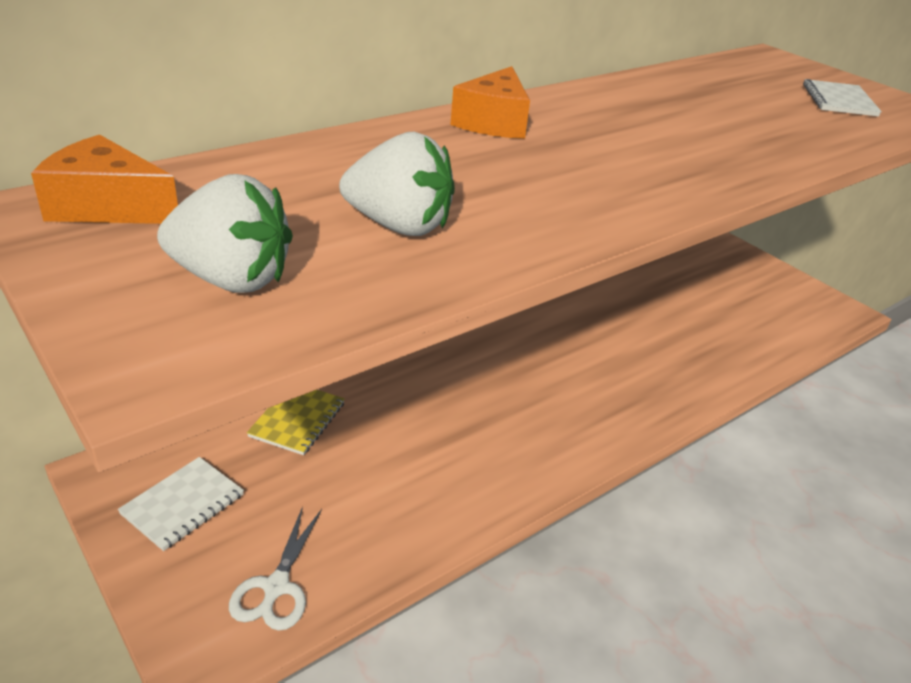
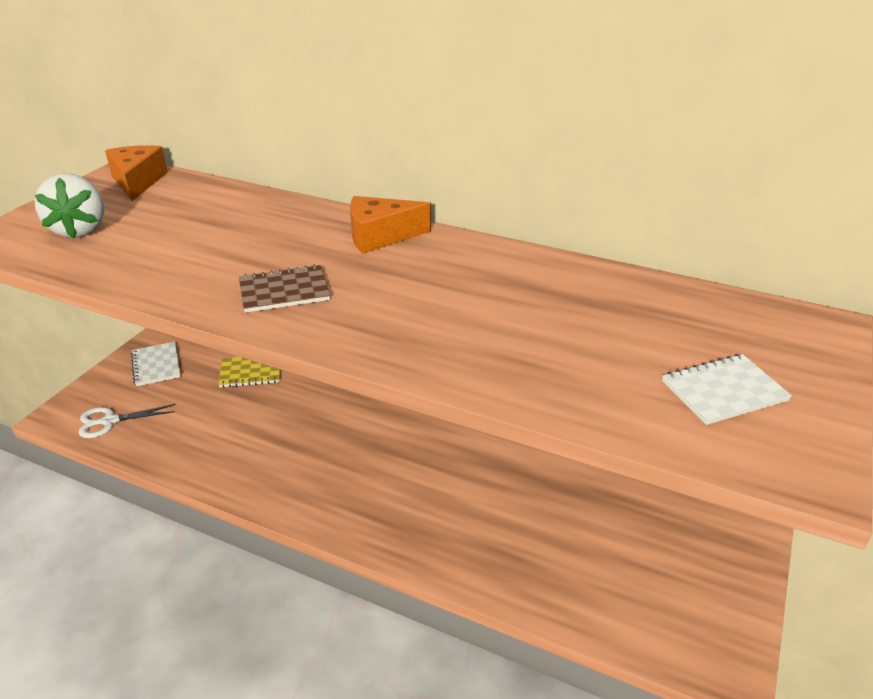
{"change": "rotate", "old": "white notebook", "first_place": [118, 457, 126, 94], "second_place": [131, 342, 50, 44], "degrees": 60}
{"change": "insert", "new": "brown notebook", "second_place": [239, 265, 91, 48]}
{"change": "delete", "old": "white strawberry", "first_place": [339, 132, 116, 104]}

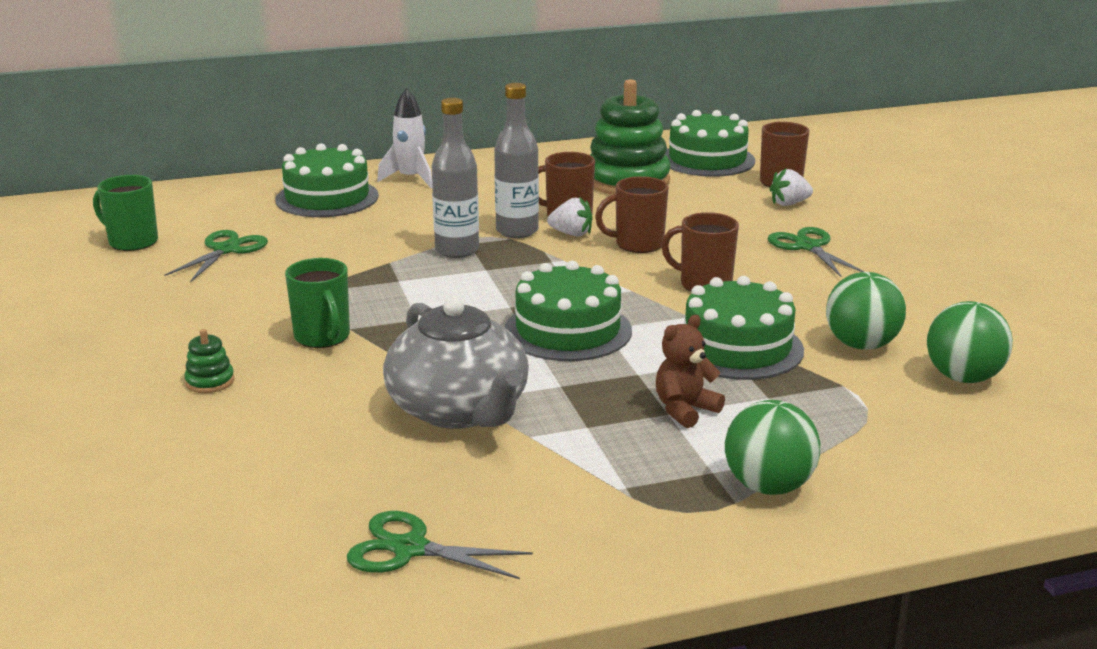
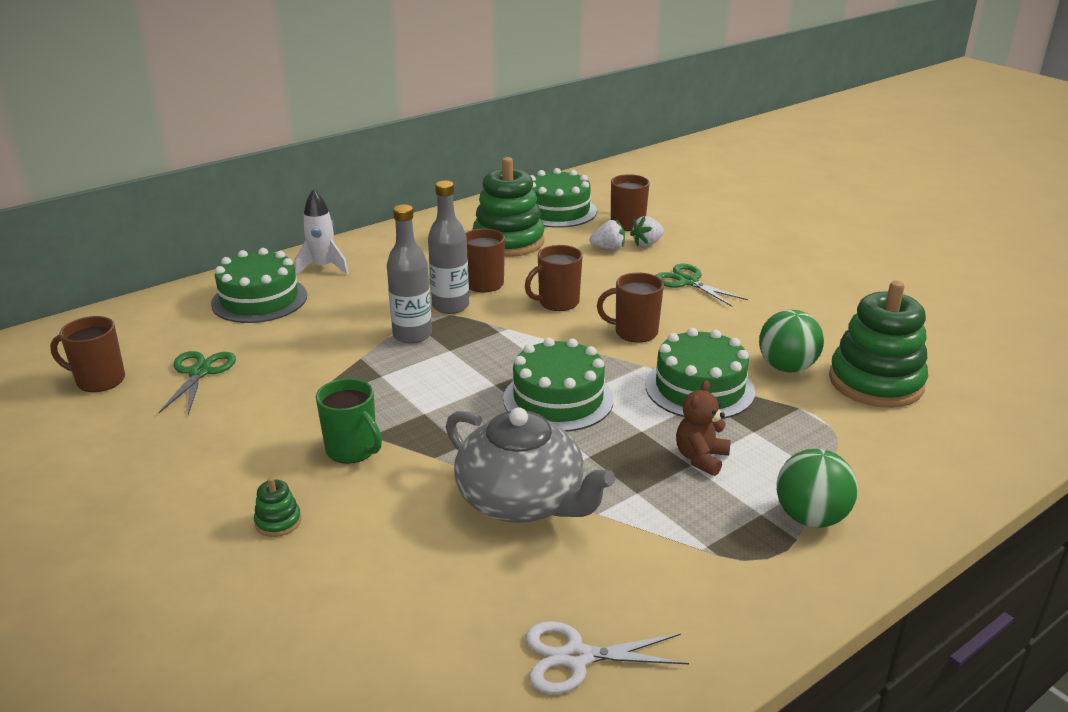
{"change": "recolor", "old": "green mug", "new": "brown mug", "first_place": [93, 175, 65, 76], "second_place": [50, 316, 75, 76]}
{"change": "recolor", "old": "green scissors", "new": "white scissors", "first_place": [347, 511, 186, 68], "second_place": [526, 621, 163, 73]}
{"change": "move", "old": "white strawberry", "first_place": [547, 197, 45, 40], "second_place": [590, 220, 35, 30]}
{"change": "replace", "old": "green ball", "new": "green stacking toy", "first_place": [927, 301, 86, 82], "second_place": [829, 281, 99, 127]}

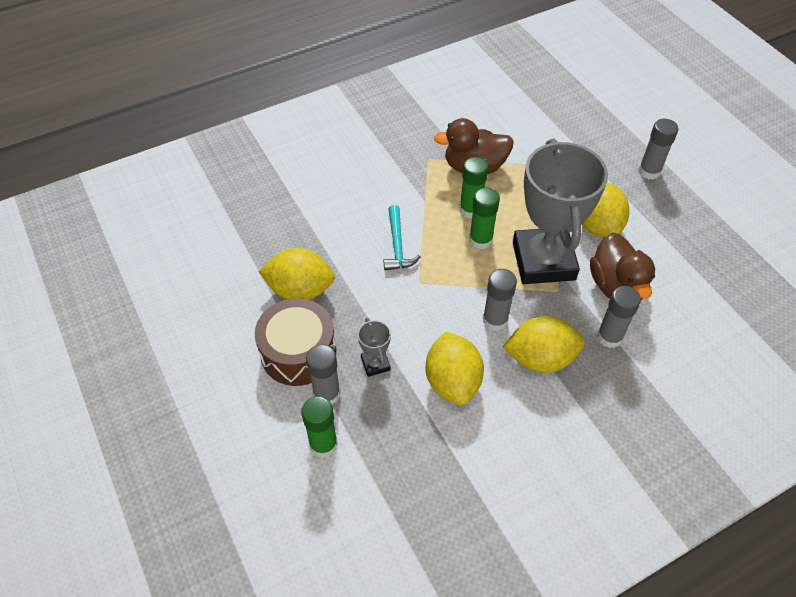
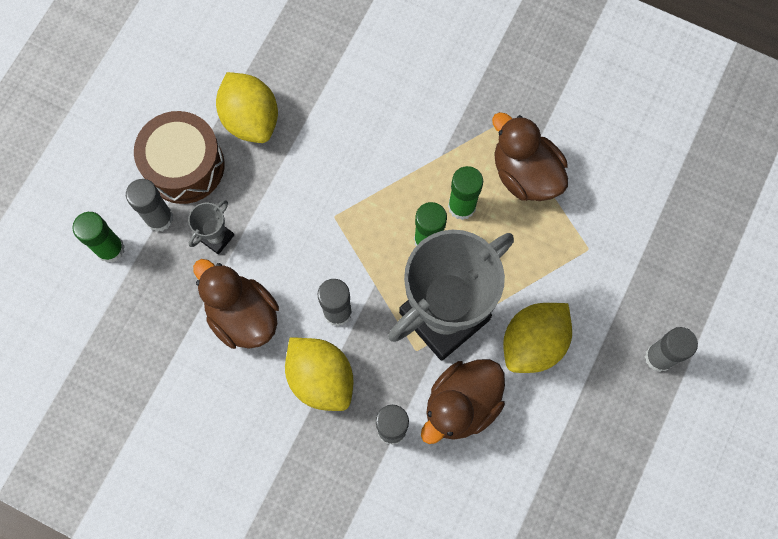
{"change": "replace", "old": "yellow lemon", "new": "brown duck", "first_place": [425, 332, 59, 73], "second_place": [193, 259, 86, 90]}
{"change": "delete", "old": "turquoise hammer", "first_place": [384, 205, 37, 65]}

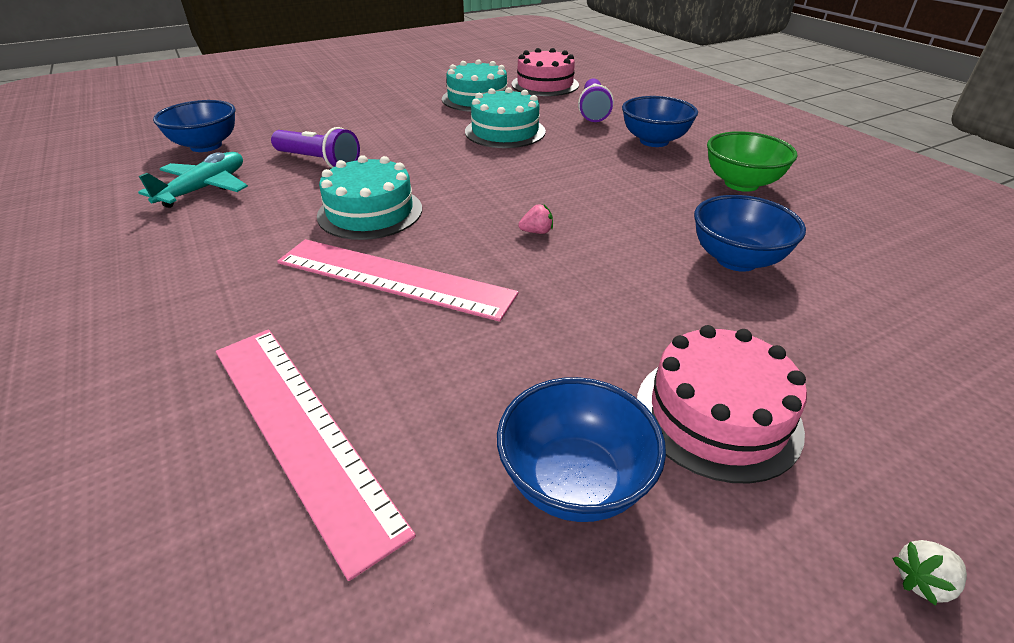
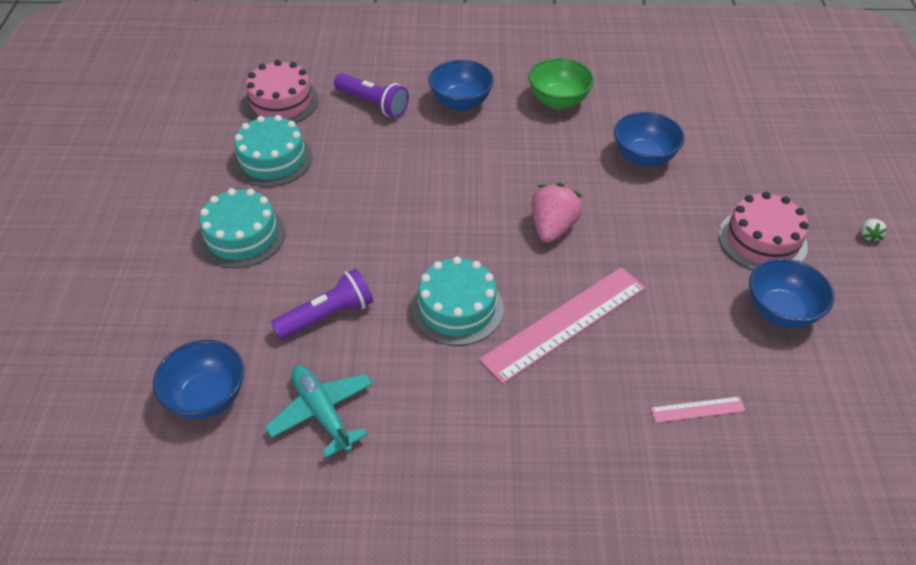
{"change": "move", "old": "turquoise cake", "first_place": [465, 87, 81, 61], "second_place": [198, 188, 87, 80]}
{"change": "resize", "old": "pink strawberry", "first_place": [518, 204, 35, 30], "second_place": [531, 183, 51, 60], "factor": 2.2}
{"change": "resize", "old": "pink ruler", "first_place": [216, 329, 200, 252], "second_place": [650, 396, 96, 27], "factor": 0.45}

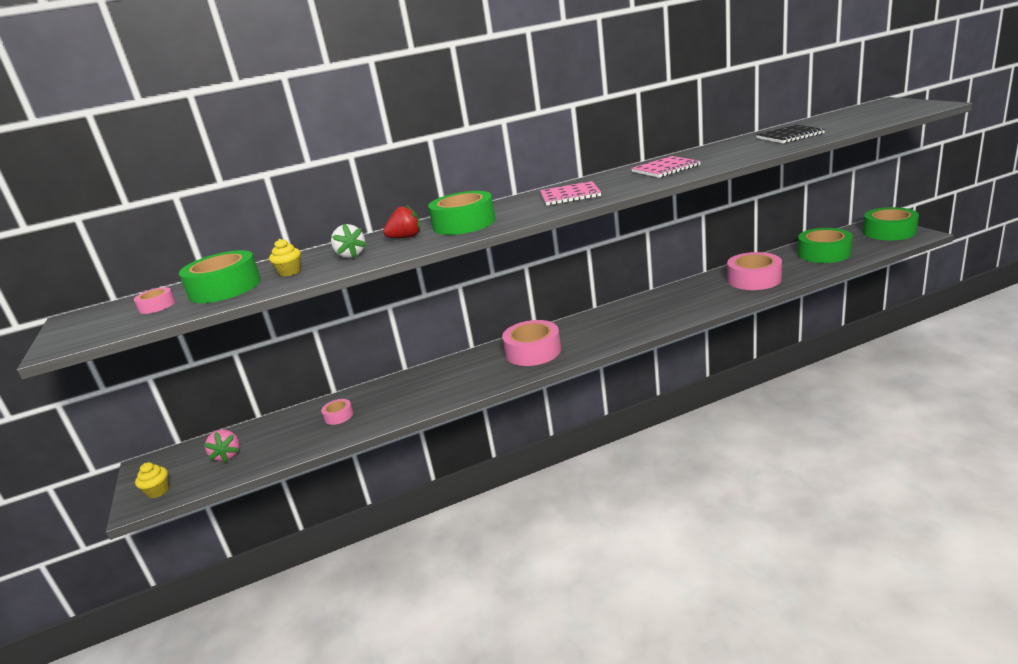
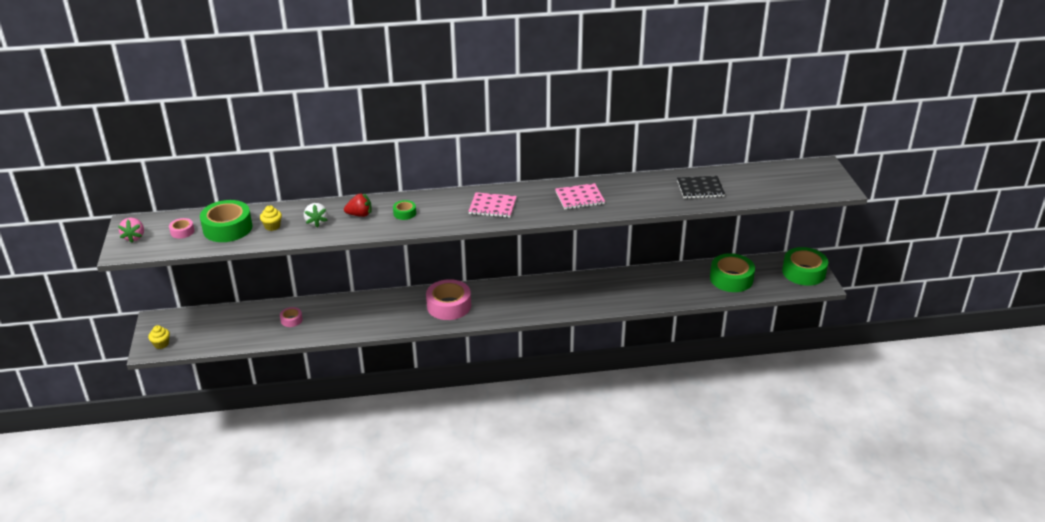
{"change": "move", "old": "pink strawberry", "first_place": [204, 429, 36, 34], "second_place": [118, 218, 26, 25]}
{"change": "resize", "old": "green tape", "first_place": [428, 191, 68, 44], "second_place": [393, 200, 23, 20], "factor": 0.48}
{"change": "delete", "old": "pink tape", "first_place": [727, 252, 55, 38]}

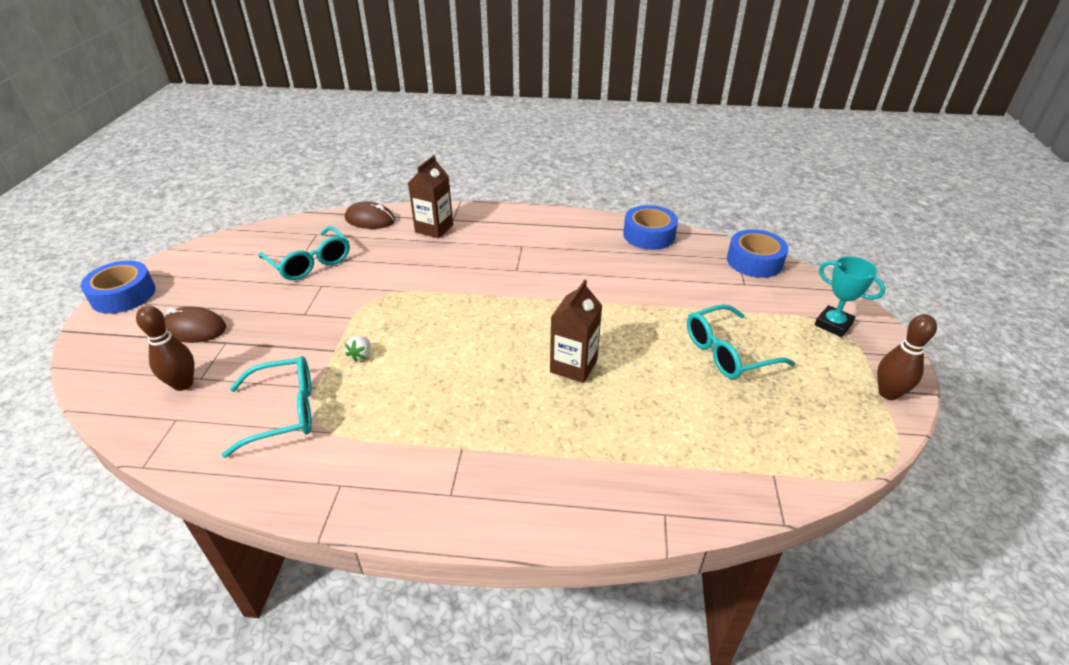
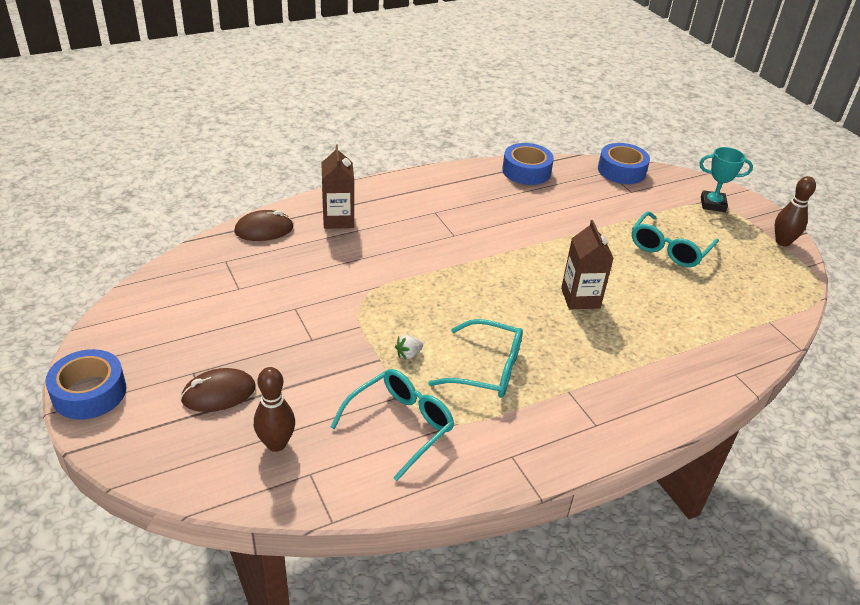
{"change": "rotate", "old": "white strawberry", "first_place": [345, 336, 25, 26], "second_place": [395, 335, 28, 25], "degrees": 75}
{"change": "move", "old": "turquoise glasses", "first_place": [259, 226, 91, 54], "second_place": [428, 319, 95, 79]}

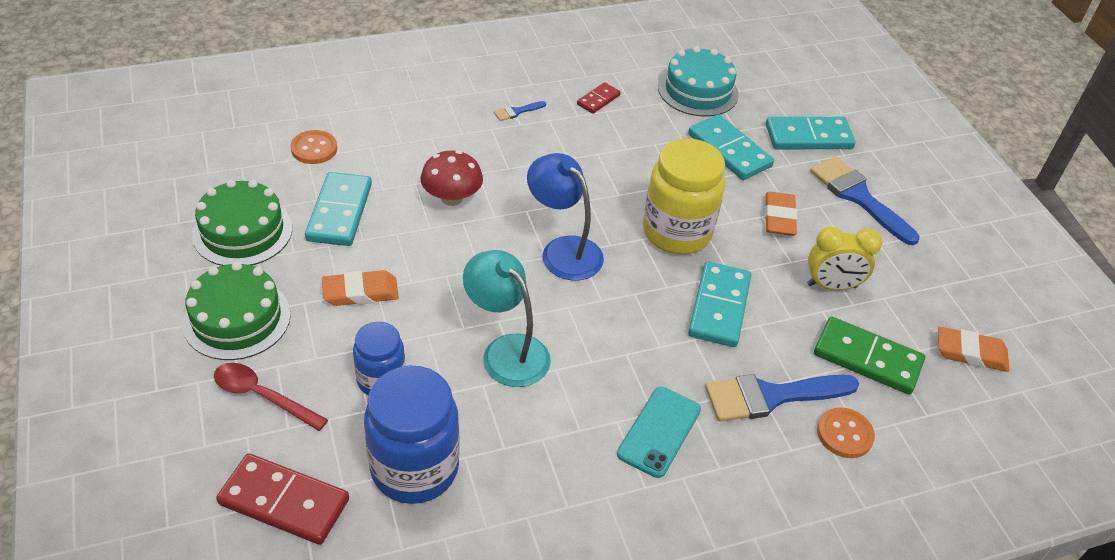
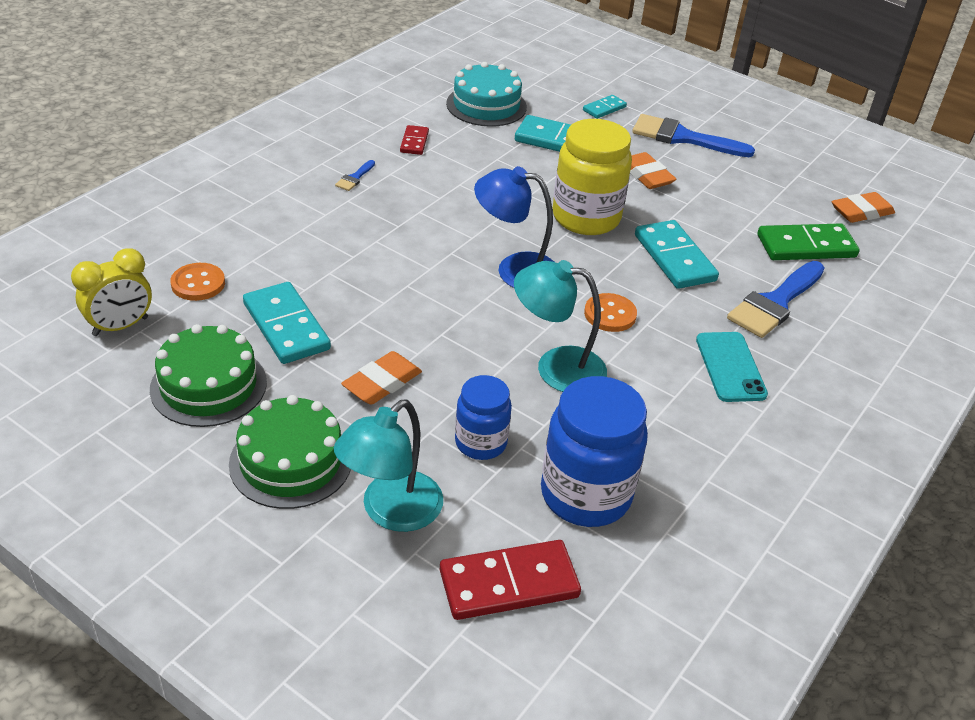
{"change": "move", "old": "yellow clock", "first_place": [807, 227, 75, 63], "second_place": [71, 248, 81, 88]}
{"change": "replace", "old": "red spoon", "new": "turquoise lamp", "first_place": [214, 363, 114, 68], "second_place": [334, 399, 109, 133]}
{"change": "resize", "old": "turquoise domino", "first_place": [766, 117, 90, 32], "second_place": [583, 95, 44, 24], "factor": 0.54}
{"change": "move", "old": "orange button", "first_place": [817, 407, 58, 51], "second_place": [584, 293, 53, 39]}
{"change": "delete", "old": "red mushroom", "first_place": [421, 150, 62, 56]}

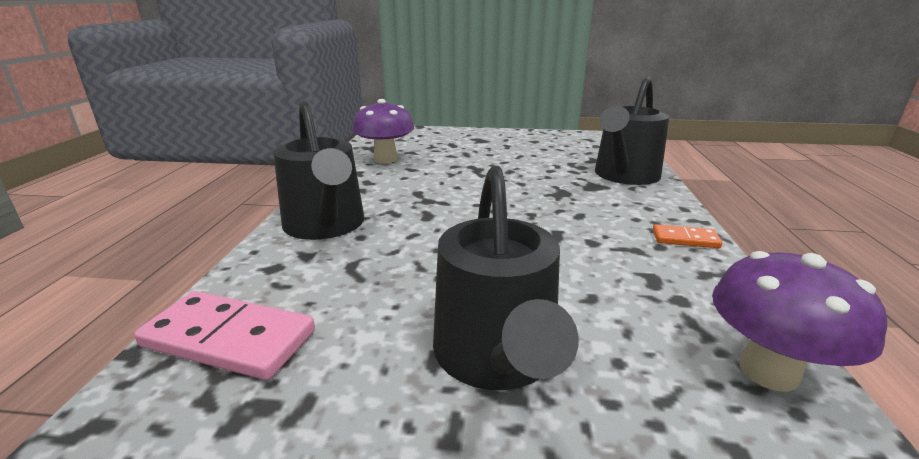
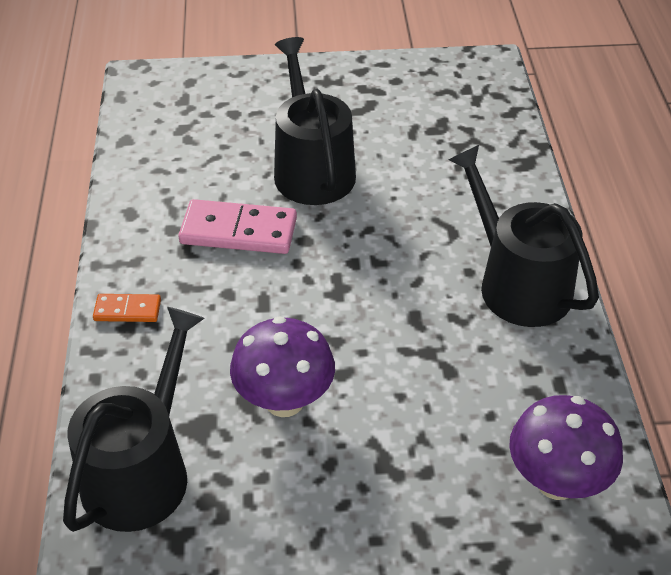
{"change": "move", "old": "pink domino", "first_place": [134, 291, 181, 89], "second_place": [178, 199, 119, 55]}
{"change": "move", "old": "purple mushroom", "first_place": [712, 251, 175, 141], "second_place": [230, 316, 105, 101]}

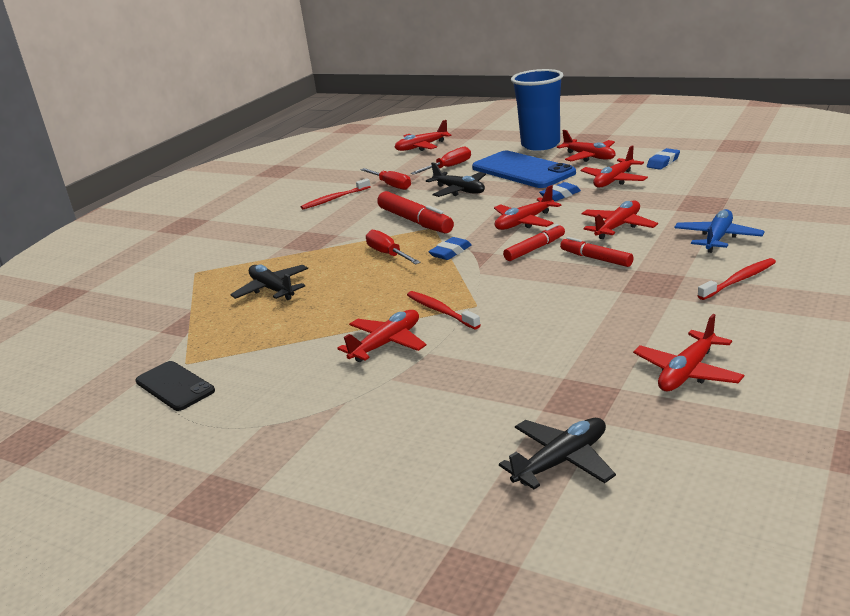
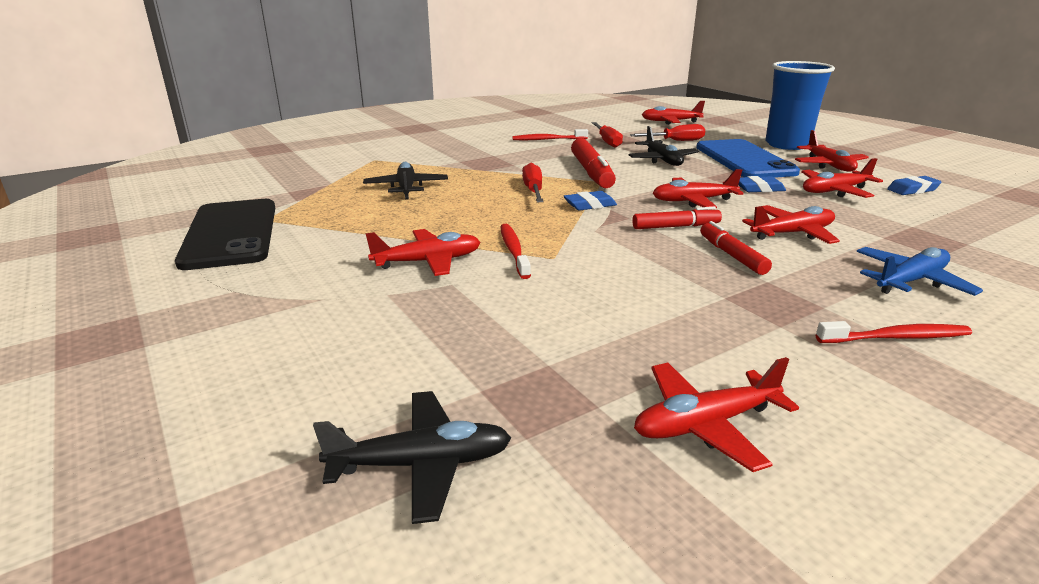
{"change": "resize", "old": "black phone", "first_place": [135, 361, 80, 50], "second_place": [175, 199, 100, 71], "factor": 1.74}

